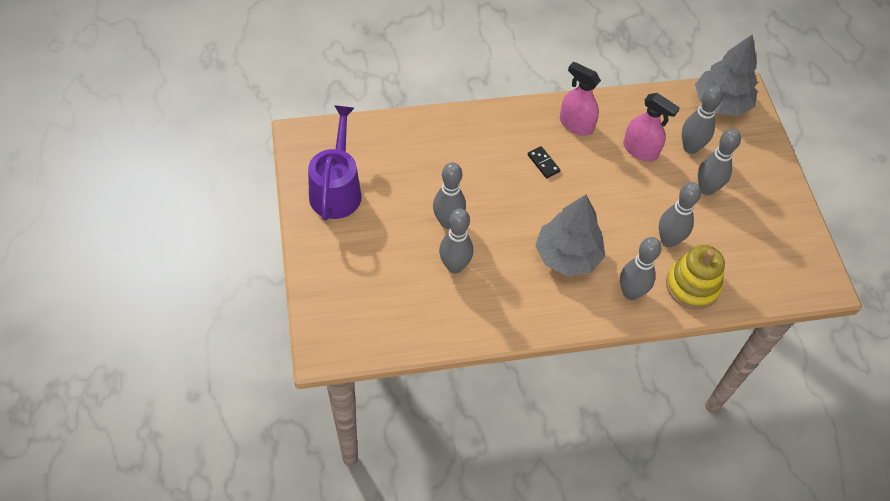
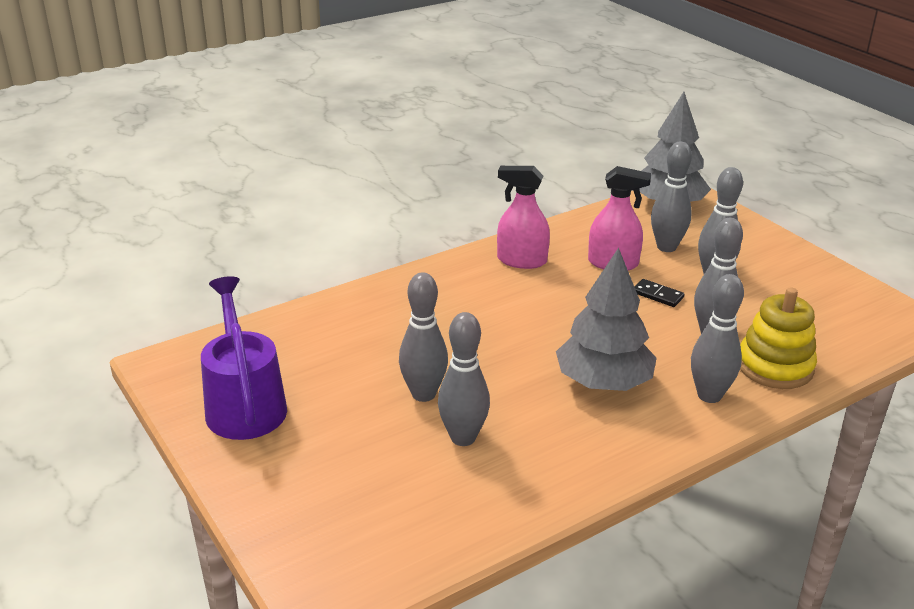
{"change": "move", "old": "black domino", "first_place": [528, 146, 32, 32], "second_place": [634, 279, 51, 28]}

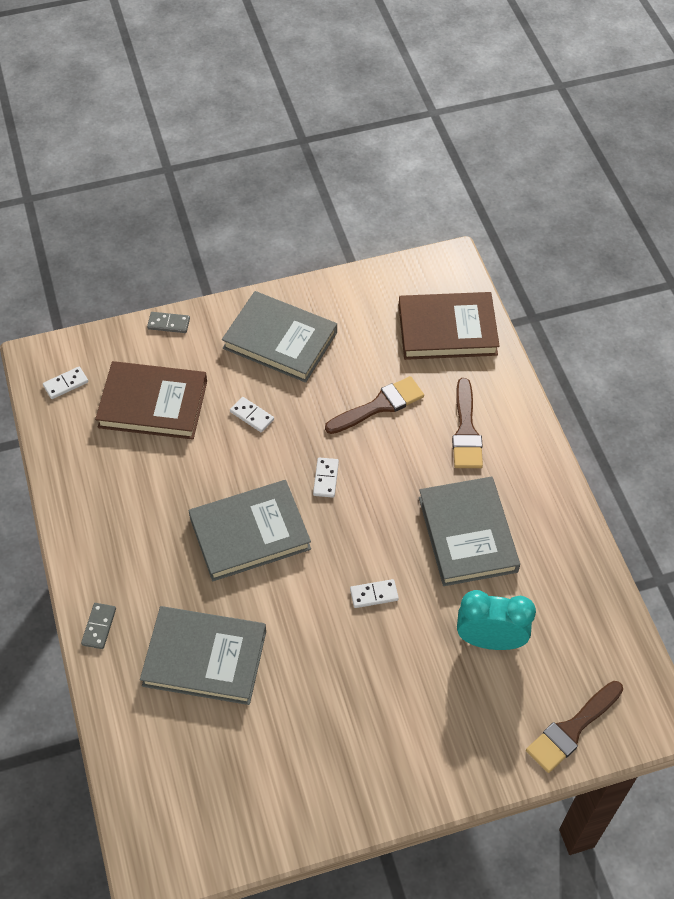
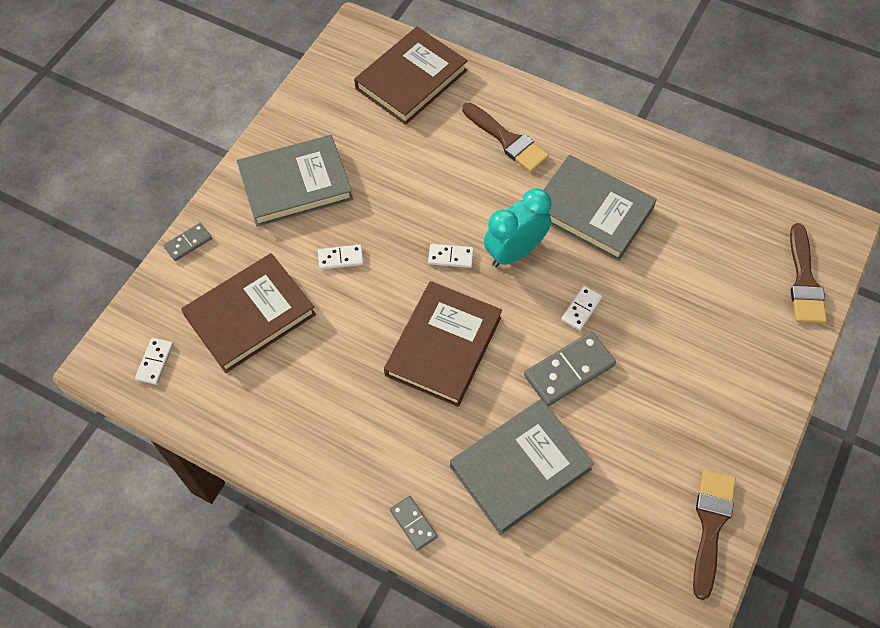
{"change": "recolor", "old": "grey book", "new": "brown book", "first_place": [189, 480, 122, 101], "second_place": [384, 281, 118, 126]}
{"change": "rotate", "old": "white domino", "first_place": [313, 457, 26, 41], "second_place": [428, 244, 46, 24], "degrees": -45}
{"change": "move", "old": "turquoise clock", "first_place": [457, 590, 79, 60], "second_place": [484, 188, 68, 79]}
{"change": "insert", "new": "grey domino", "second_place": [524, 332, 92, 74]}
{"change": "move", "old": "brown brush", "first_place": [325, 376, 99, 58], "second_place": [693, 470, 43, 130]}

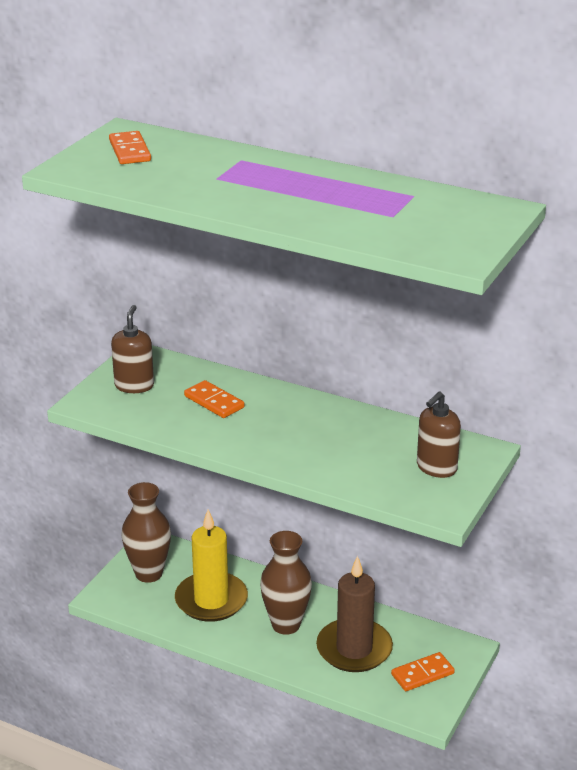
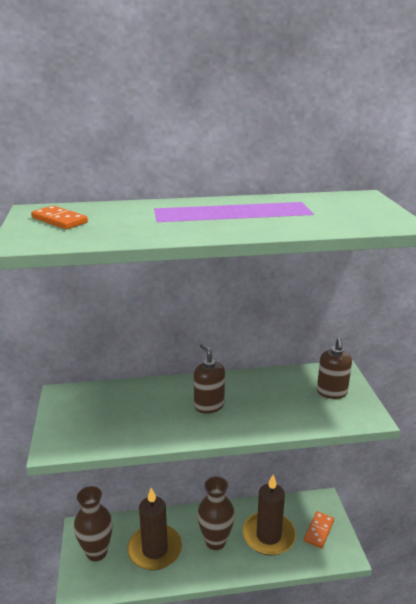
{"change": "recolor", "old": "yellow candle", "new": "brown candle", "first_place": [175, 510, 73, 112], "second_place": [127, 488, 55, 83]}
{"change": "move", "old": "brown soap dispenser", "first_place": [111, 305, 43, 88], "second_place": [194, 343, 31, 71]}
{"change": "delete", "old": "orange domino", "first_place": [184, 380, 60, 38]}

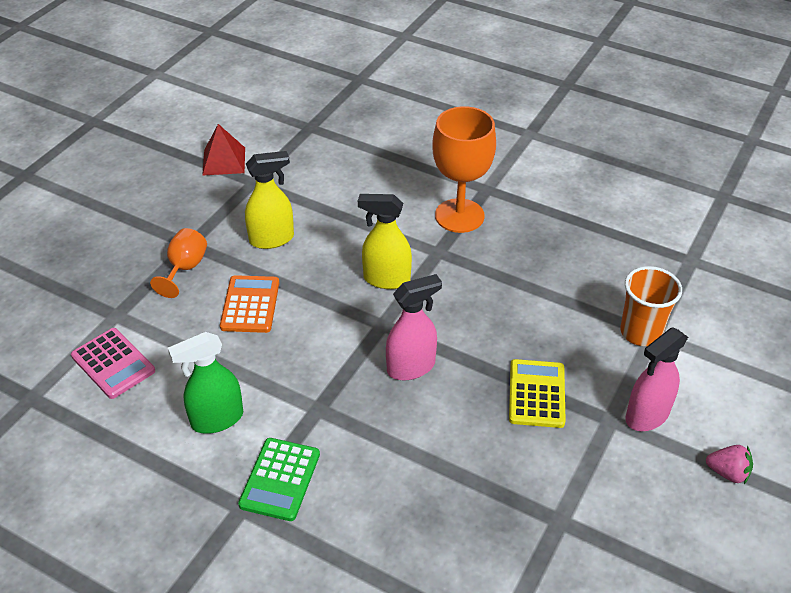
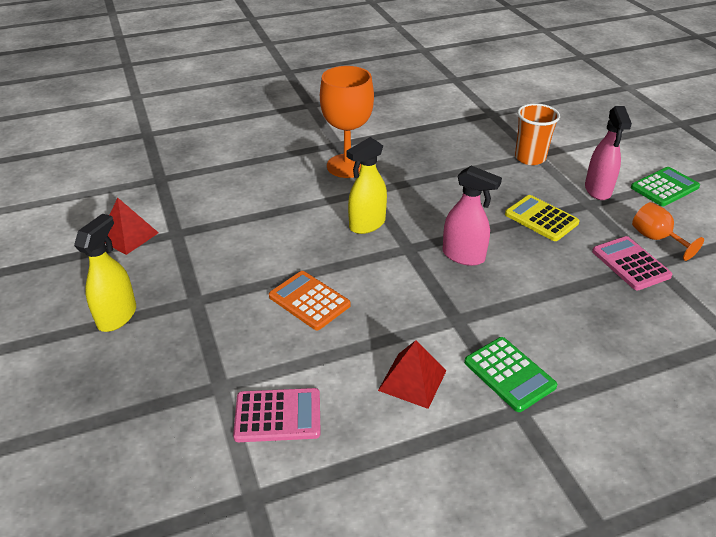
{"change": "move", "old": "yellow spray bottle", "first_place": [245, 151, 49, 98], "second_place": [74, 214, 62, 118]}
{"change": "replace", "old": "green spray bottle", "new": "red pyramid", "first_place": [168, 332, 75, 102], "second_place": [378, 340, 69, 69]}
{"change": "rotate", "old": "pink spray bottle", "first_place": [386, 274, 56, 107], "second_place": [443, 166, 59, 100], "degrees": 105}
{"change": "insert", "new": "pink calculator", "second_place": [592, 236, 80, 55]}
{"change": "replace", "old": "pink strawberry", "new": "green calculator", "first_place": [706, 445, 47, 39], "second_place": [631, 167, 69, 39]}
{"change": "move", "old": "orange goblet", "first_place": [150, 228, 57, 70], "second_place": [632, 202, 72, 59]}

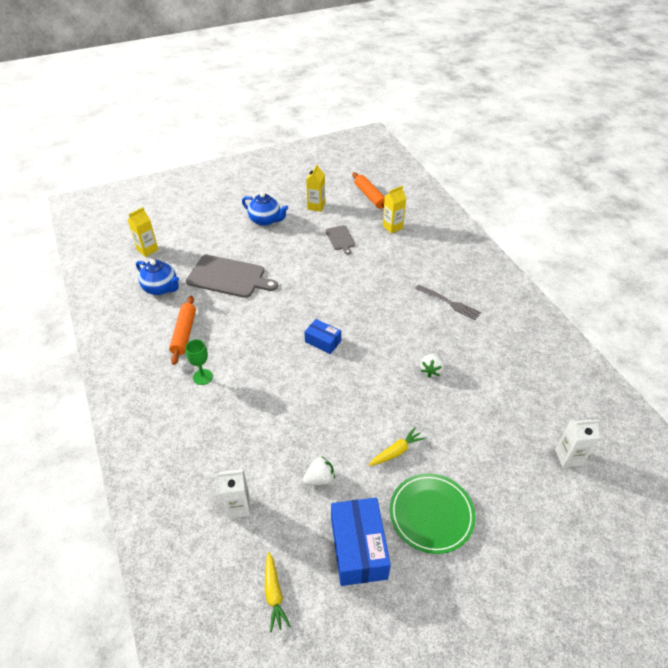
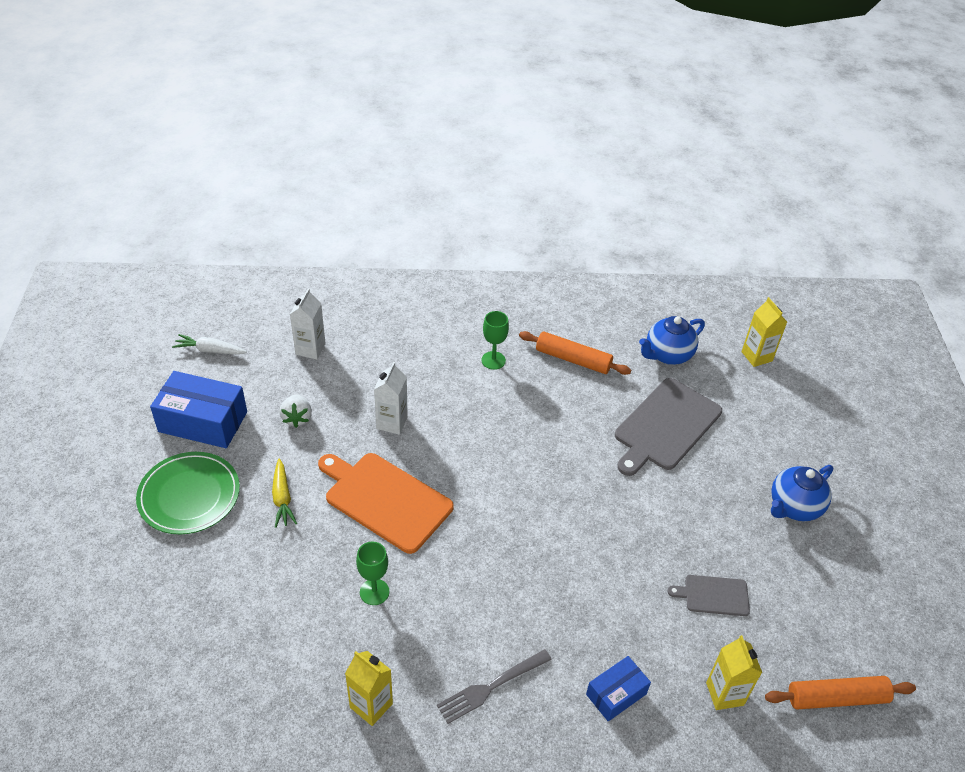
{"change": "recolor", "old": "yellow carrot", "new": "white carrot", "first_place": [265, 552, 26, 80], "second_place": [172, 334, 75, 20]}
{"change": "insert", "new": "orange cutting board", "second_place": [318, 453, 136, 101]}
{"change": "move", "old": "yellow carton", "first_place": [306, 164, 19, 48], "second_place": [345, 651, 48, 75]}
{"change": "replace", "old": "white strawberry", "new": "green goblet", "first_place": [420, 353, 24, 25], "second_place": [356, 542, 33, 63]}
{"change": "move", "old": "white carton", "first_place": [555, 419, 45, 49], "second_place": [374, 362, 34, 73]}
{"change": "move", "old": "blue box", "first_place": [304, 319, 37, 35], "second_place": [586, 656, 65, 66]}

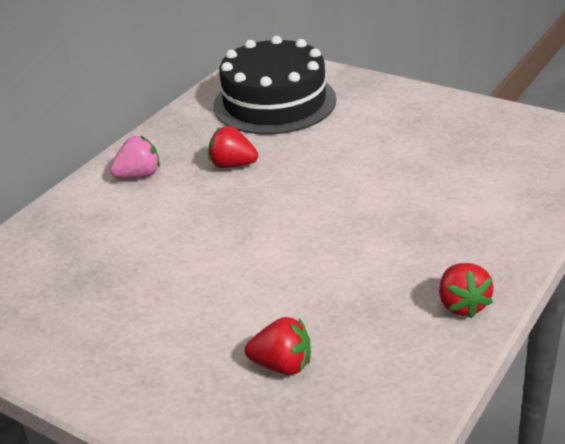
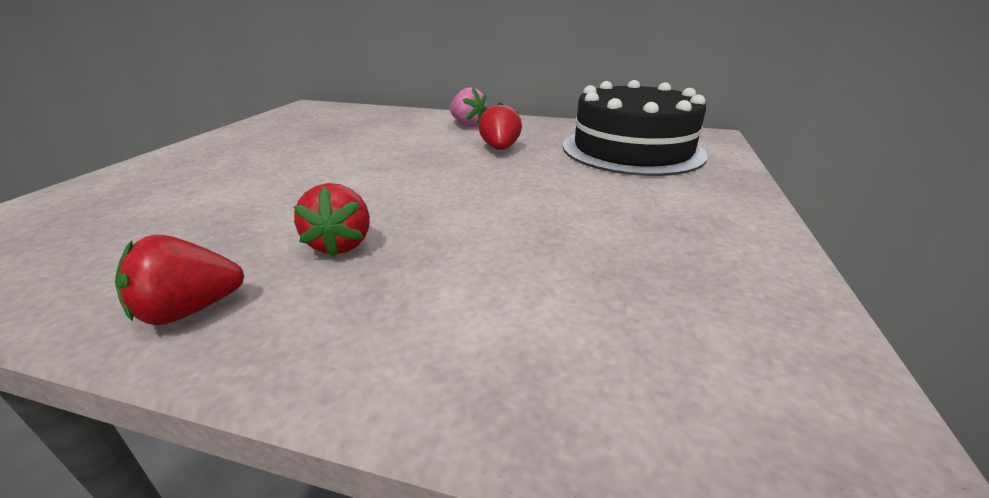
{"change": "move", "old": "red strawberry", "first_place": [245, 317, 66, 58], "second_place": [293, 183, 77, 74]}

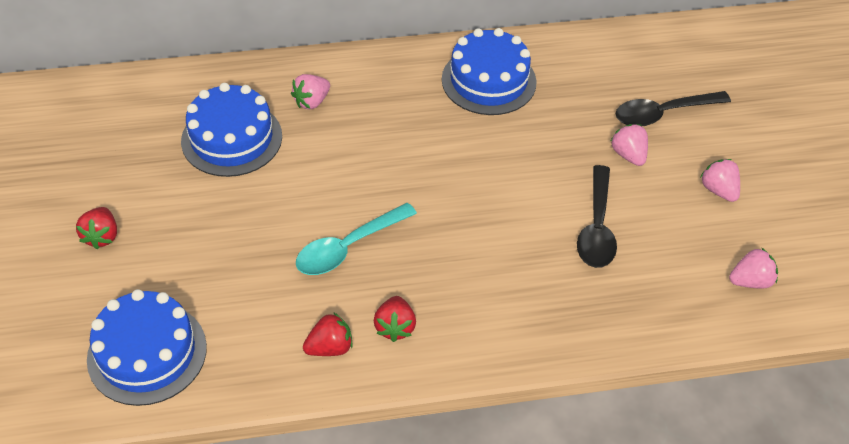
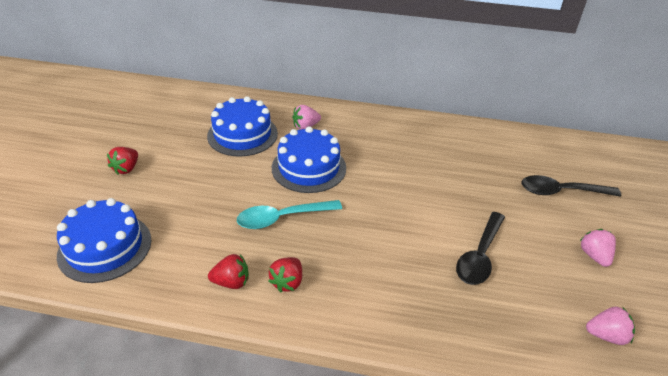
{"change": "move", "old": "blue cake", "first_place": [442, 28, 95, 87], "second_place": [272, 126, 74, 67]}
{"change": "delete", "old": "pink strawberry", "first_place": [611, 124, 37, 42]}

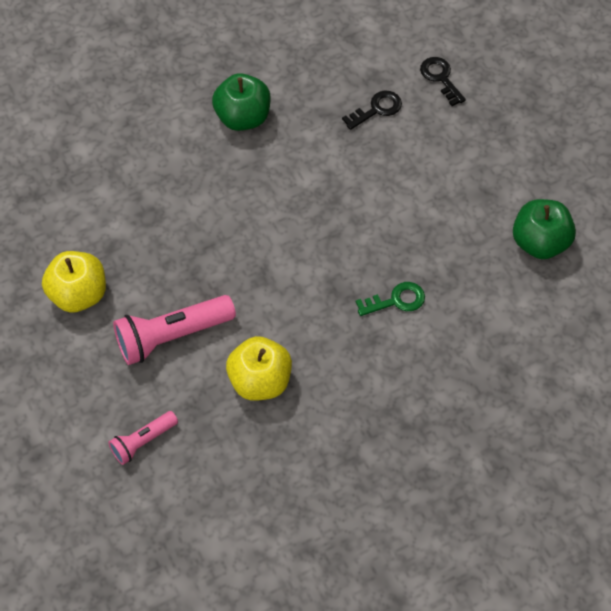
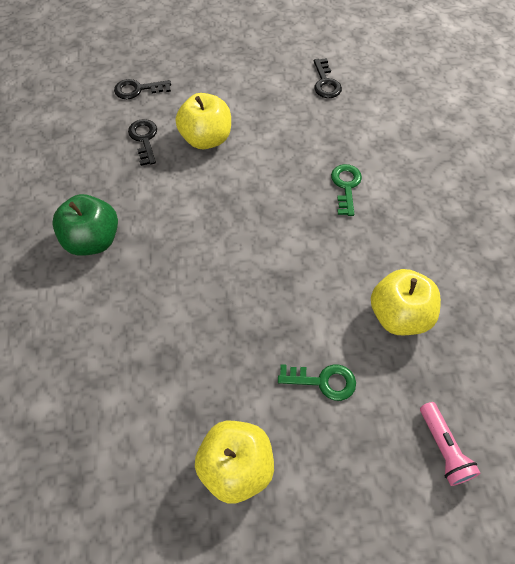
{"change": "insert", "new": "yellow apple", "second_place": [176, 93, 55, 56]}
{"change": "replace", "old": "pink flashlight", "new": "green key", "first_place": [113, 295, 123, 70], "second_place": [278, 364, 78, 37]}
{"change": "replace", "old": "green apple", "new": "black key", "first_place": [513, 199, 63, 60], "second_place": [314, 58, 28, 40]}

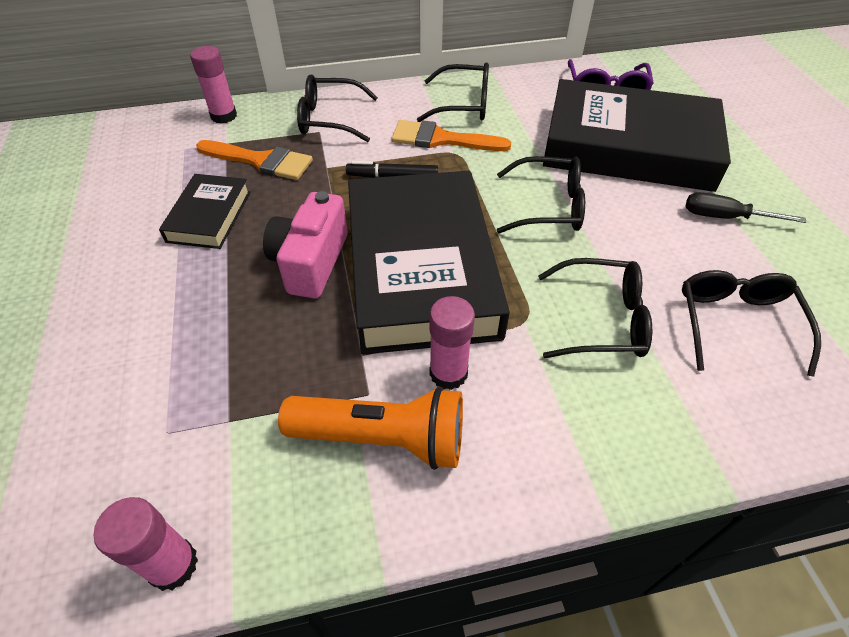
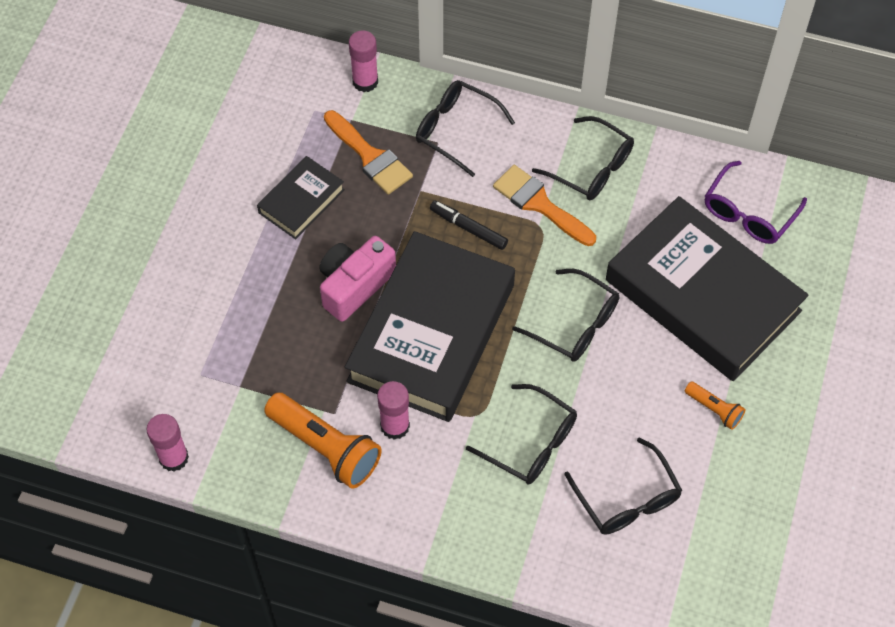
{"change": "rotate", "old": "black glasses", "first_place": [682, 270, 139, 107], "second_place": [564, 437, 119, 98], "degrees": 120}
{"change": "replace", "old": "black screwdriver", "new": "orange flashlight", "first_place": [686, 192, 120, 31], "second_place": [685, 382, 61, 48]}

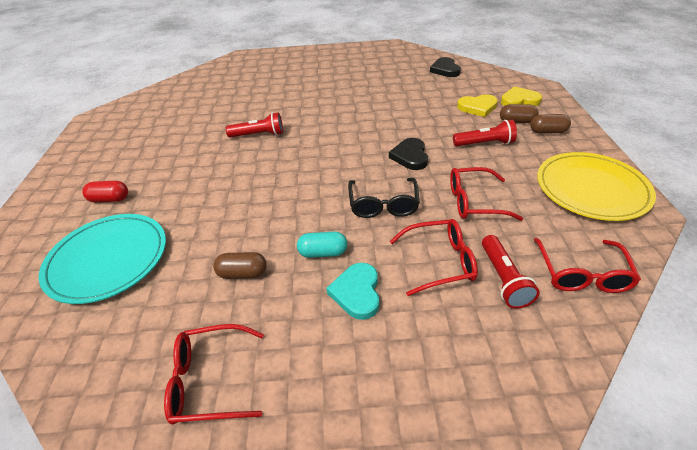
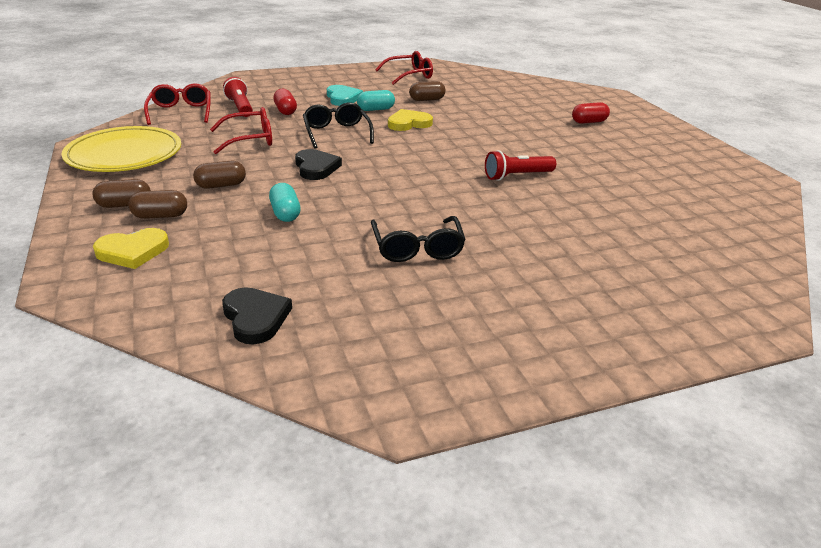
{"change": "replace", "old": "red flashlight", "new": "brown capsule", "first_place": [453, 120, 64, 26], "second_place": [193, 161, 53, 28]}
{"change": "insert", "new": "turquoise capsule", "second_place": [269, 183, 32, 39]}
{"change": "replace", "old": "red glasses", "new": "red capsule", "first_place": [390, 219, 88, 77], "second_place": [273, 89, 24, 26]}
{"change": "insert", "new": "black glasses", "second_place": [371, 216, 95, 46]}
{"change": "move", "old": "yellow heart", "first_place": [457, 94, 41, 23], "second_place": [388, 109, 45, 22]}
{"change": "delete", "old": "turquoise plate", "first_place": [39, 214, 127, 90]}

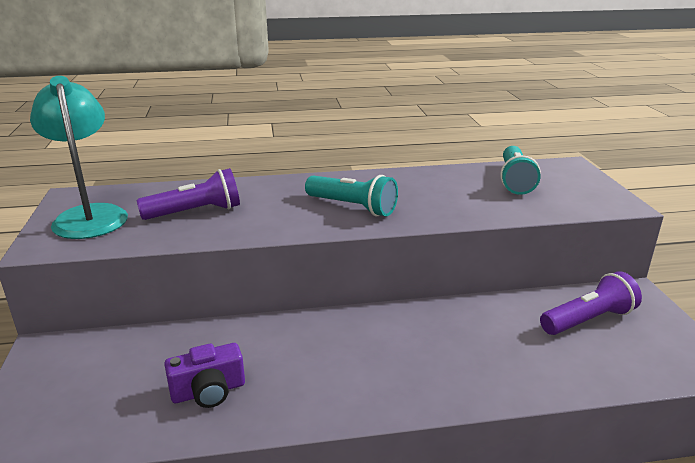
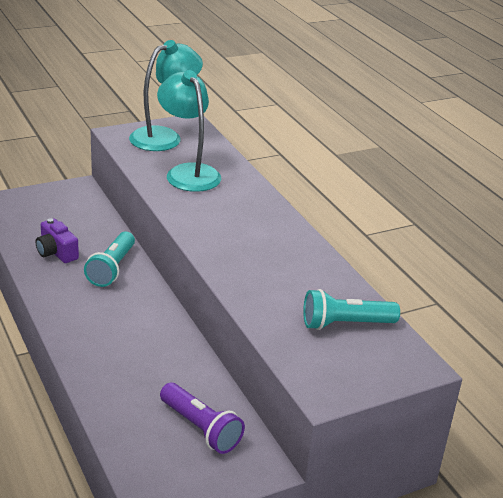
{"change": "move", "old": "turquoise flashlight", "first_place": [305, 175, 93, 41], "second_place": [84, 231, 51, 56]}
{"change": "replace", "old": "purple flashlight", "new": "turquoise lamp", "first_place": [137, 168, 103, 52], "second_place": [157, 70, 64, 122]}

